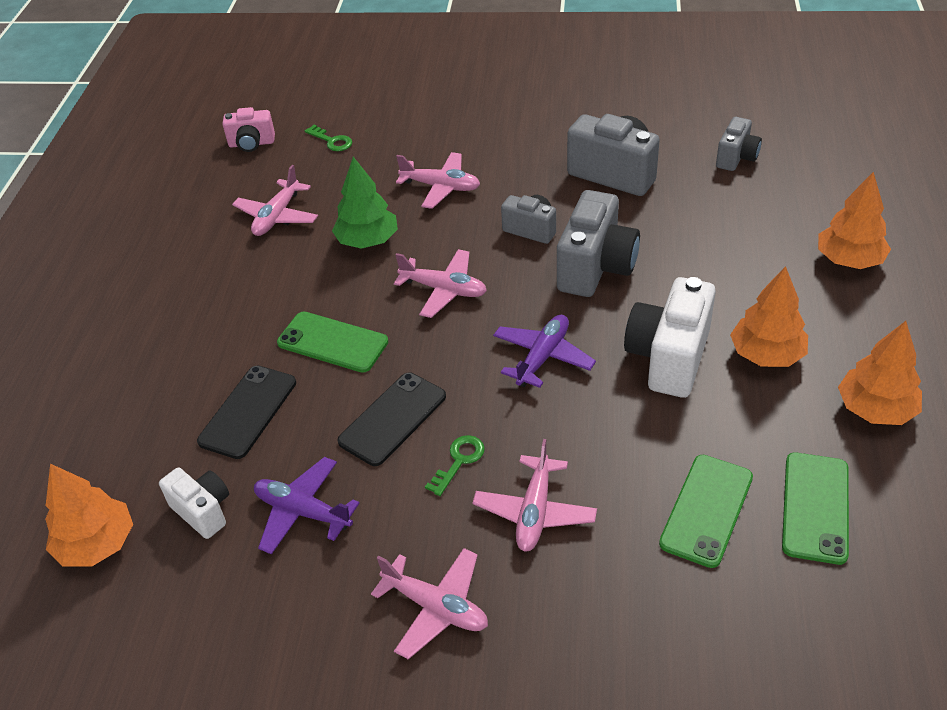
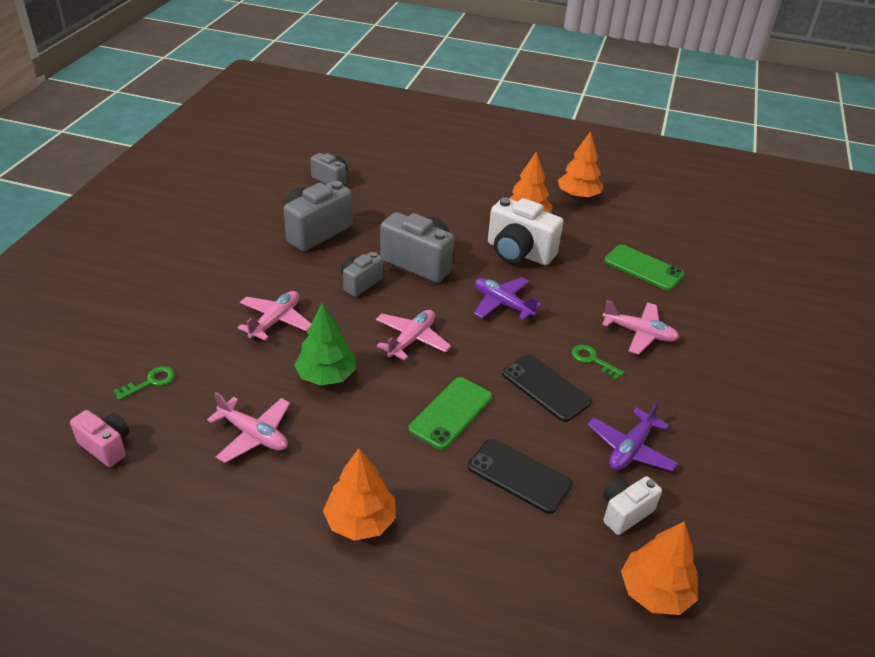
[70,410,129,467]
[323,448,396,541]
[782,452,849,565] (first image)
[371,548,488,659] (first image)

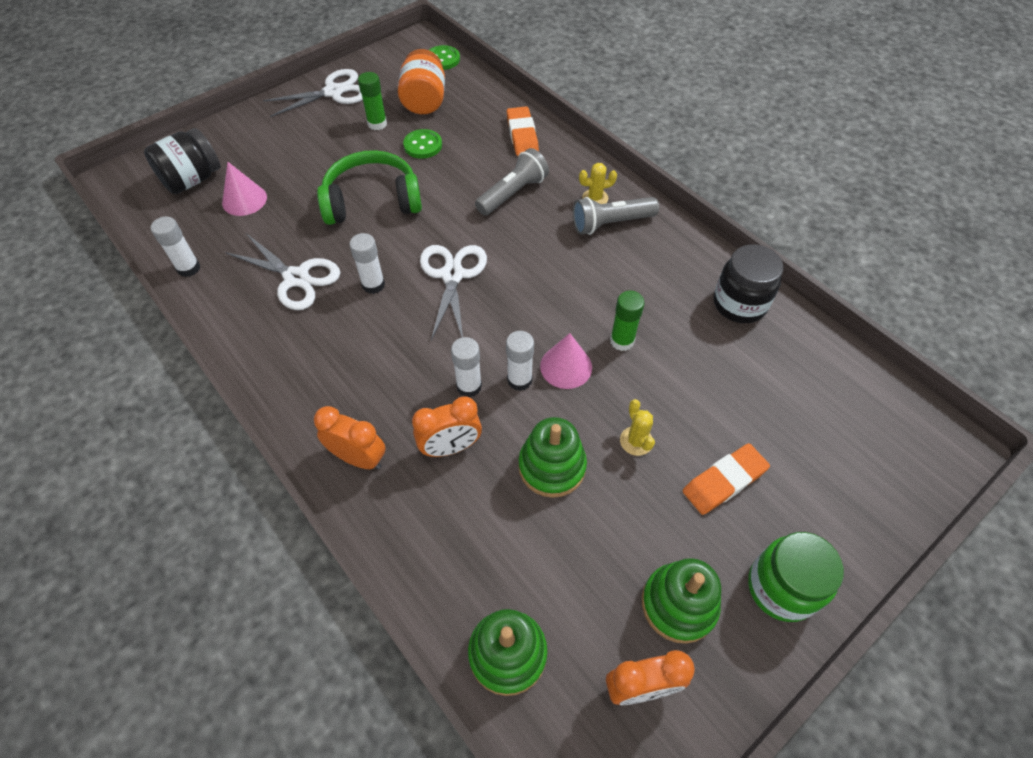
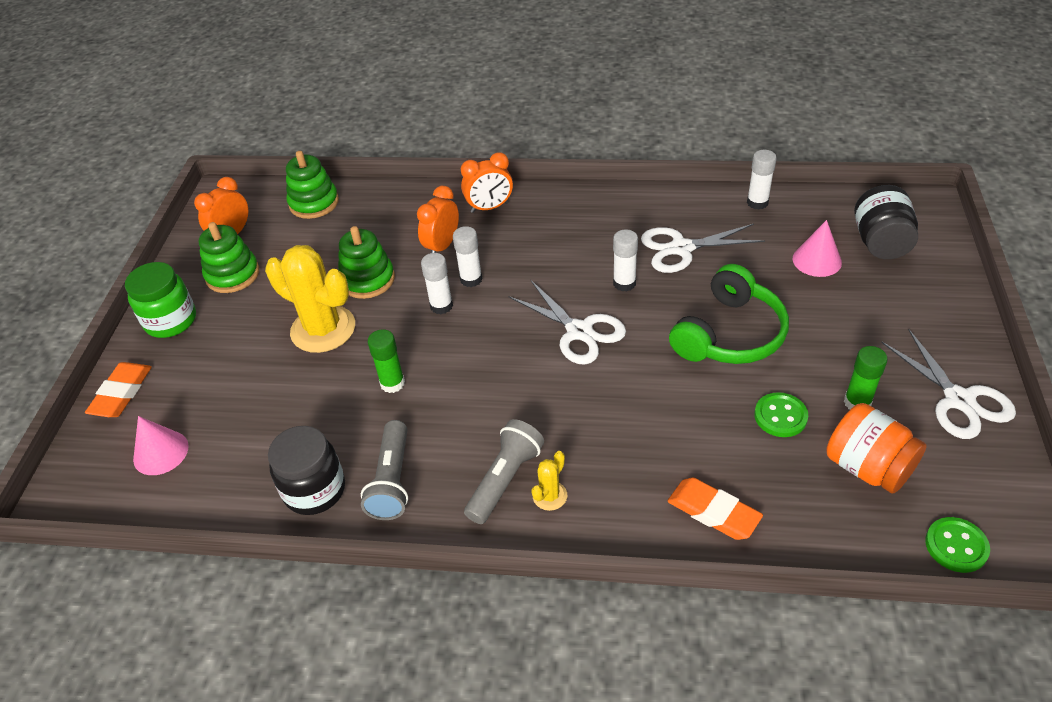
[881,329,1016,439]
[361,420,408,520]
[133,416,189,475]
[265,245,355,353]
[85,362,152,417]

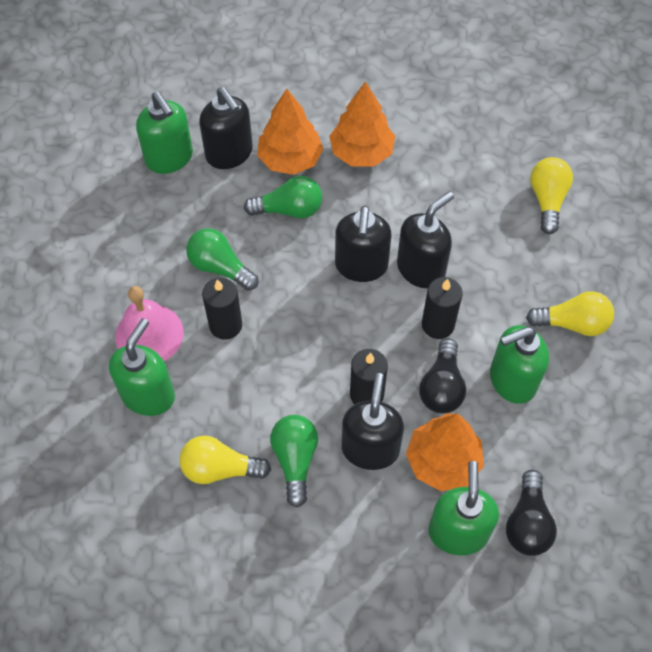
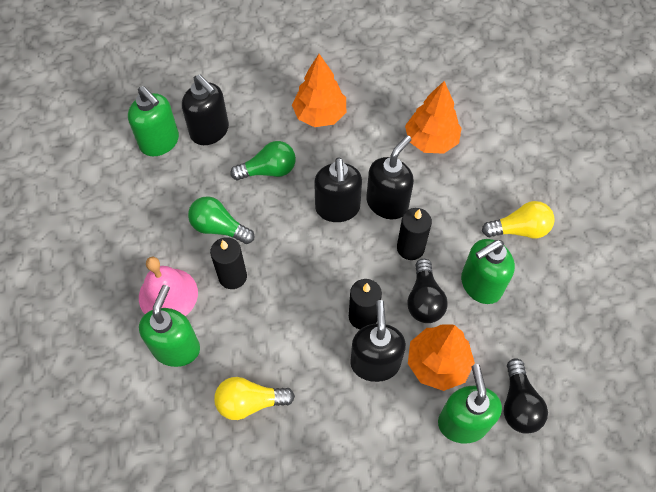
[405,81,462,154]
[530,157,573,234] (first image)
[270,415,318,508] (first image)

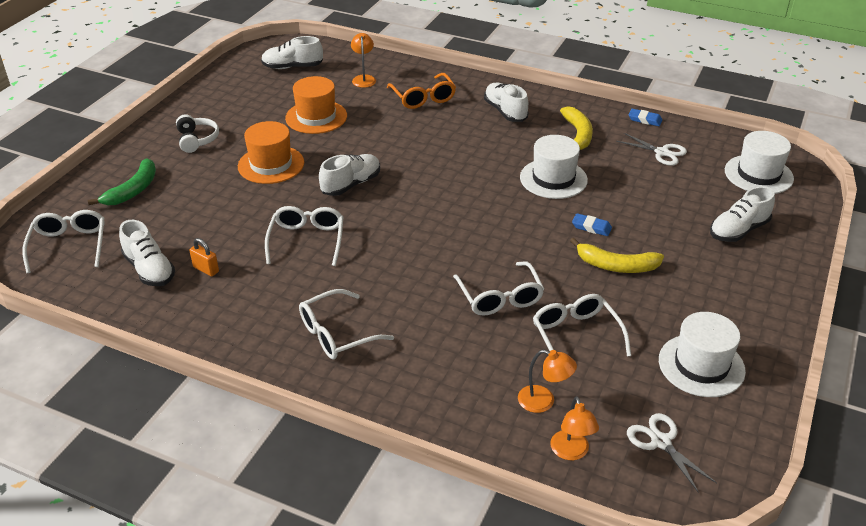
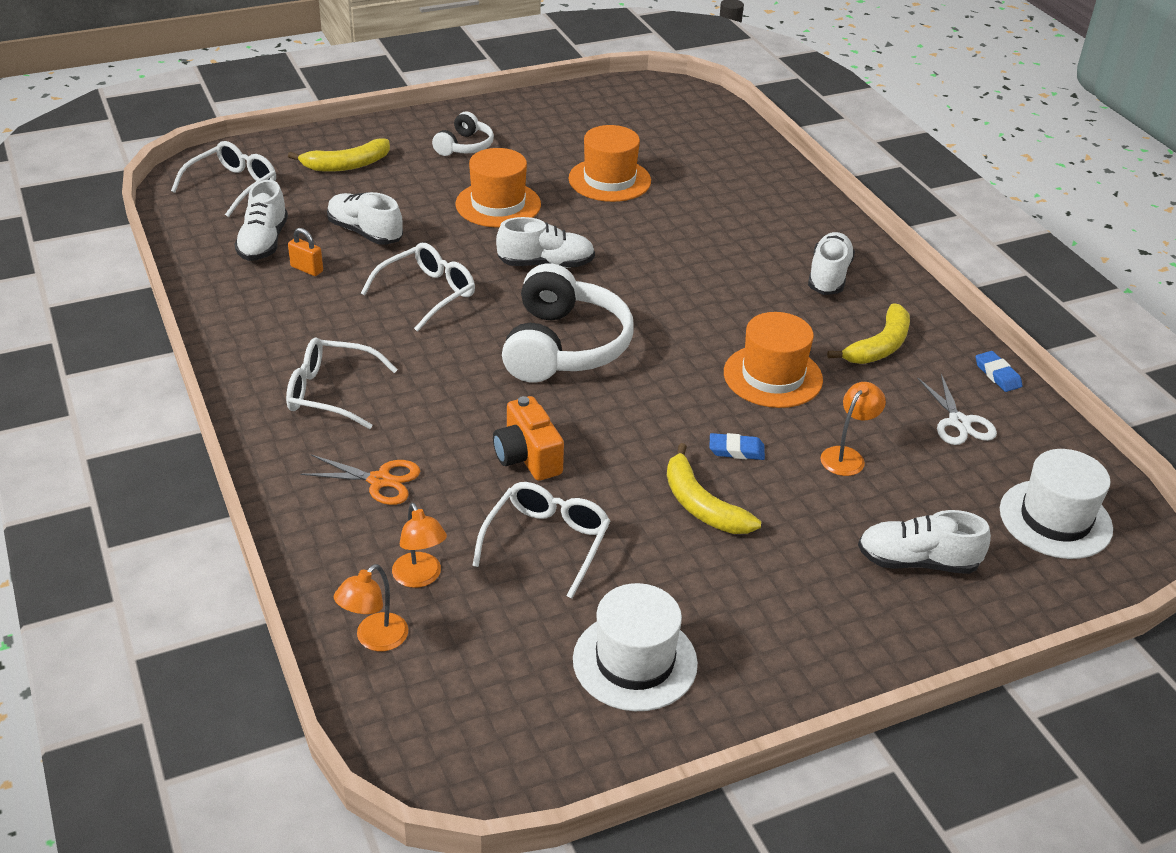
[820,382,886,476]
[327,192,403,245]
[387,73,456,109] (first image)
[724,312,823,408]
[288,139,390,172]
[709,433,765,460]
[288,228,323,276]
[493,396,564,481]
[627,413,717,493] (first image)
[502,263,634,383]
[300,455,420,505]

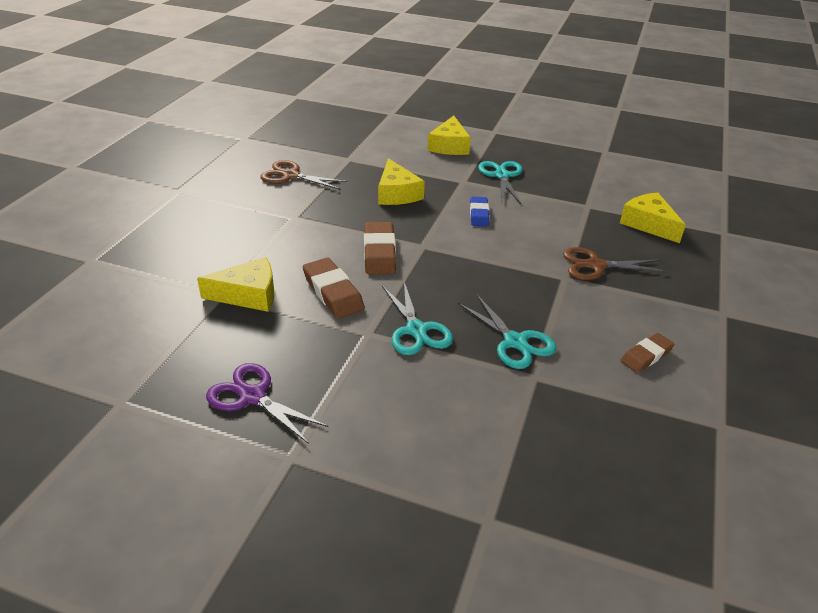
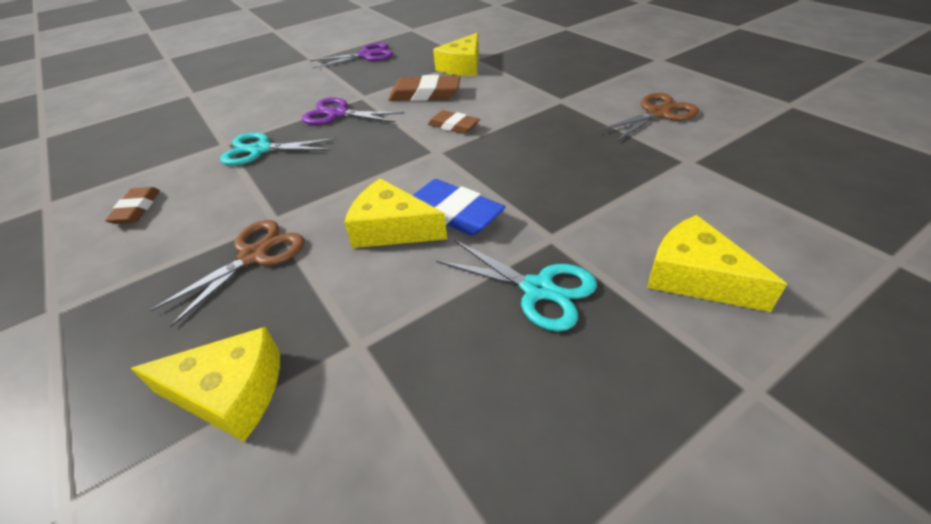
[344,178,447,248]
[412,179,505,236]
[428,110,480,134]
[302,97,404,125]

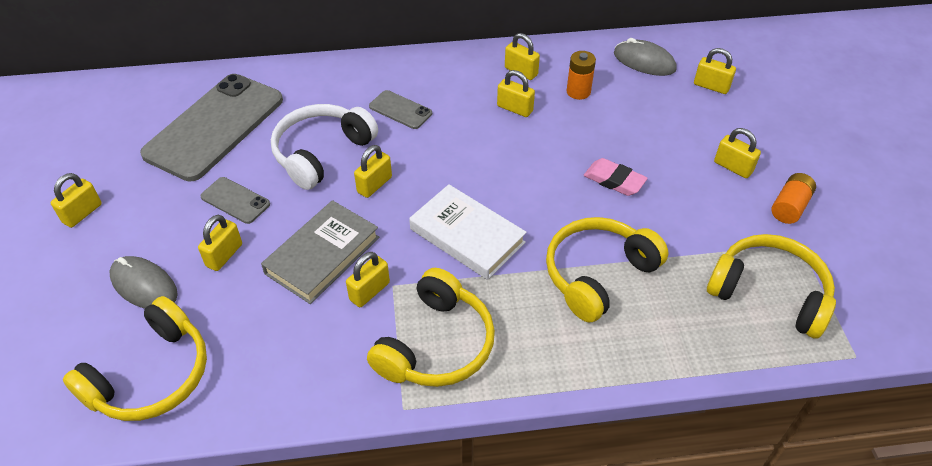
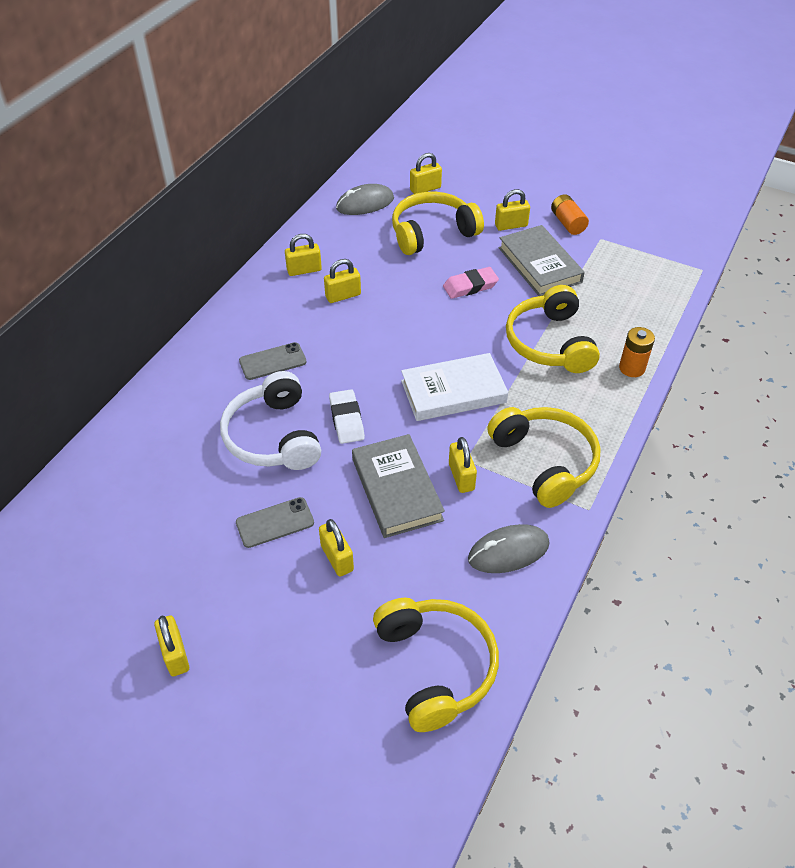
[619,327,655,377]
[140,74,283,181] (first image)
[329,389,365,444]
[392,192,484,255]
[468,524,550,573]
[499,225,585,296]

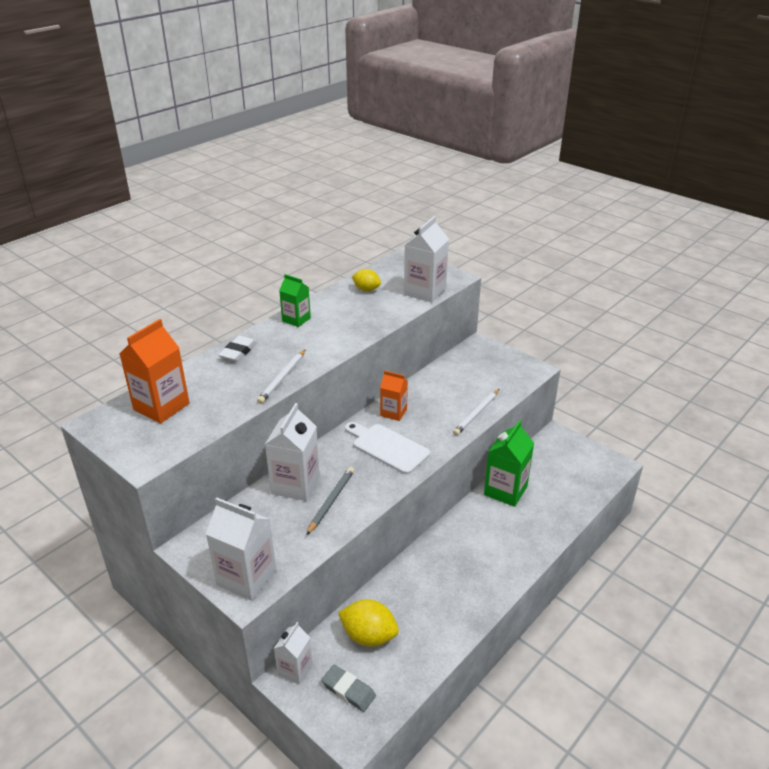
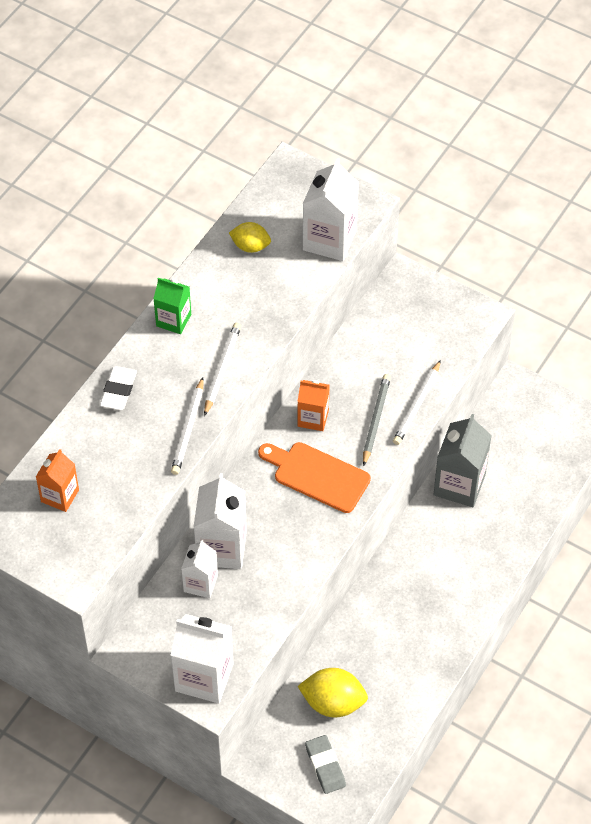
[36,449,79,512]
[434,414,492,507]
[258,442,371,513]
[363,374,391,466]
[181,539,218,598]
[305,735,346,794]
[204,323,241,416]

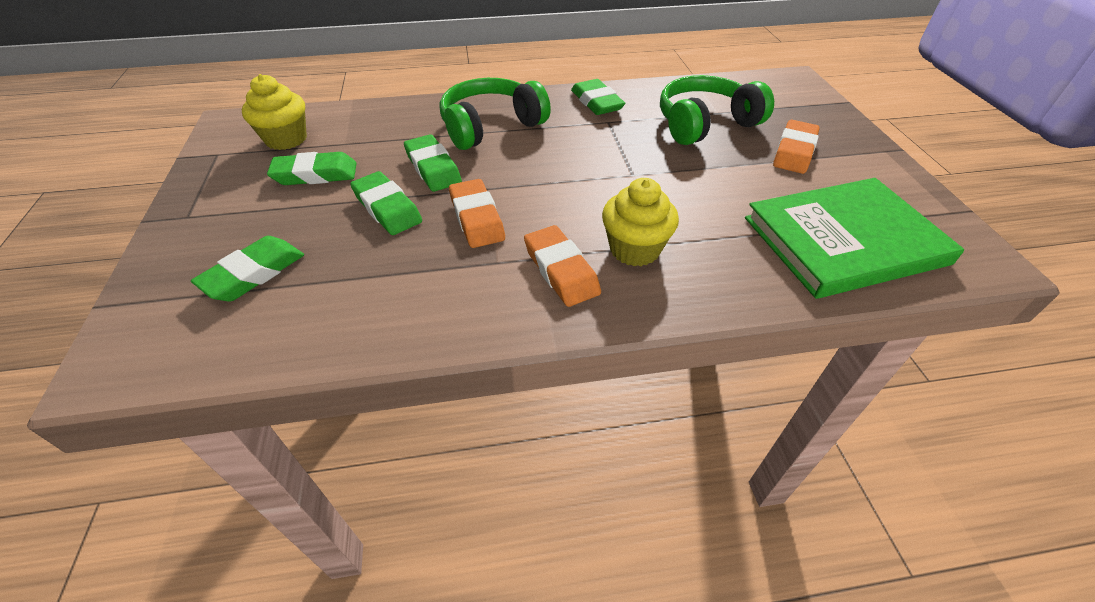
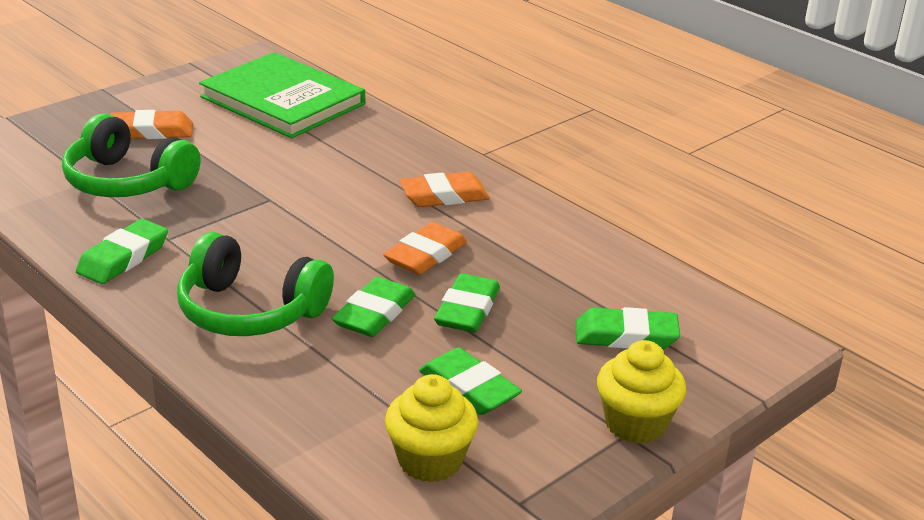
[597,340,686,444]
[399,172,490,207]

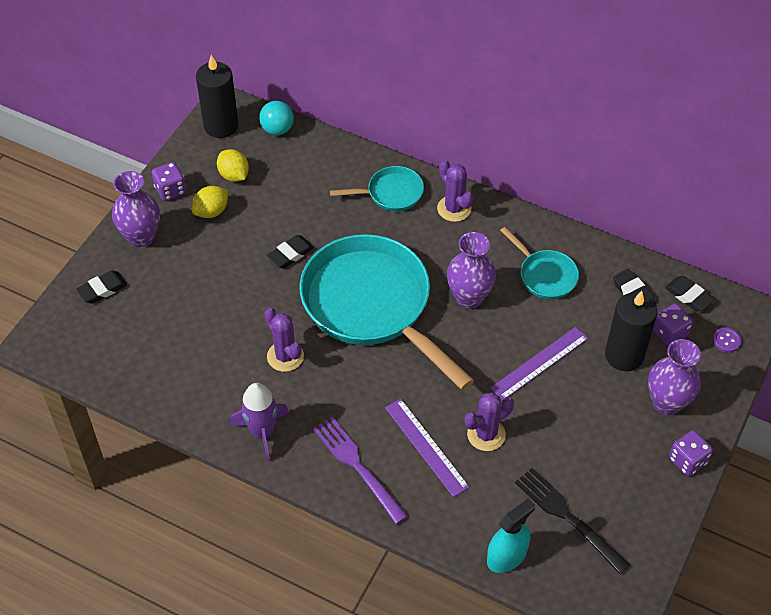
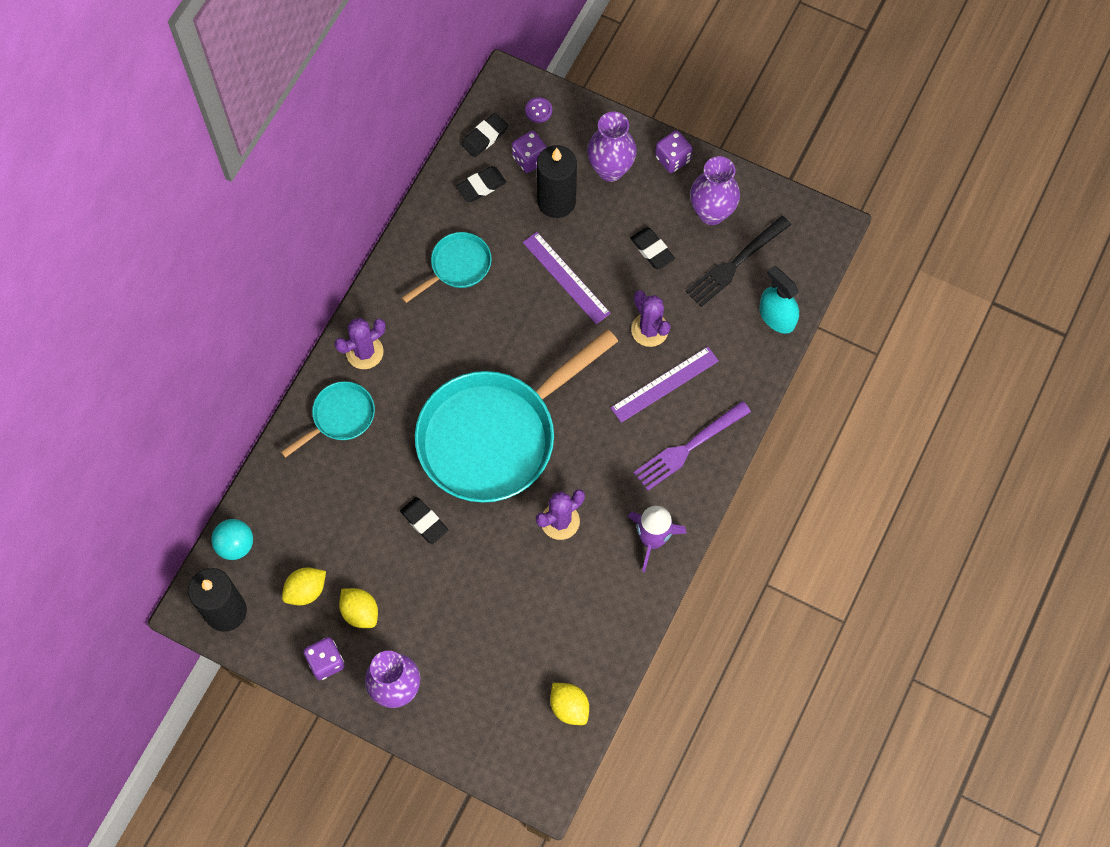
[281,381,375,458]
[690,156,740,225]
[630,227,675,270]
[550,683,589,725]

